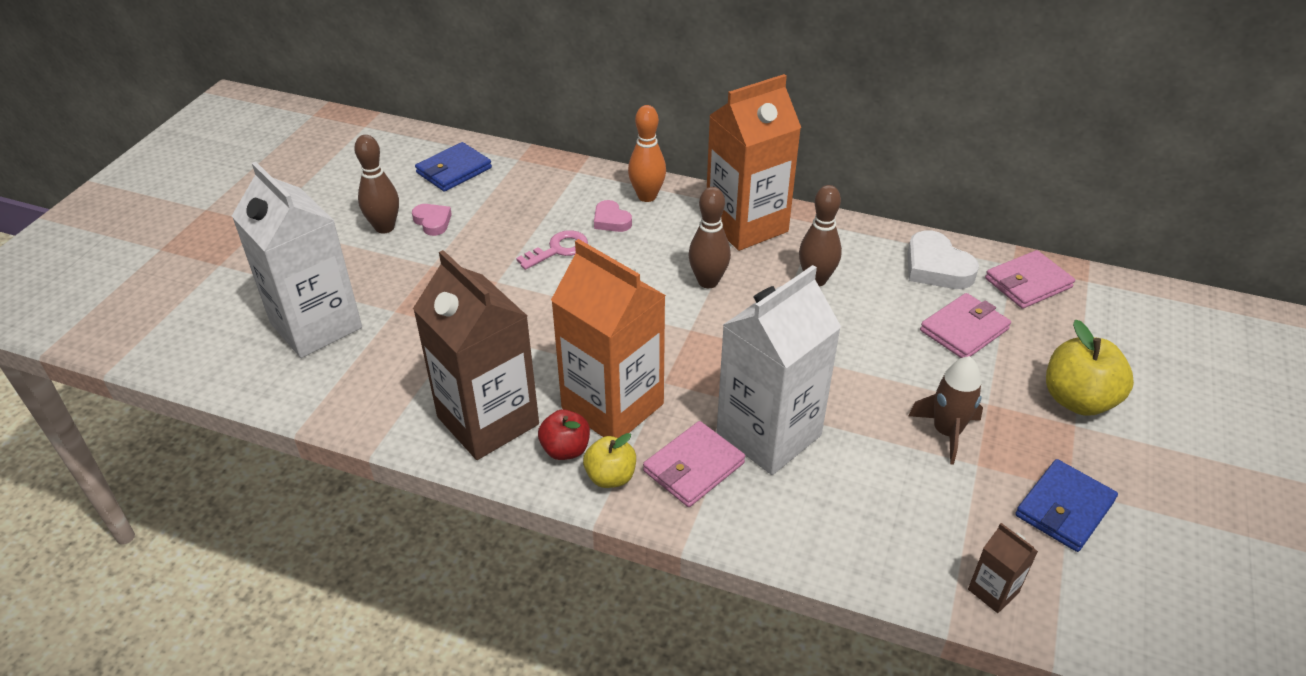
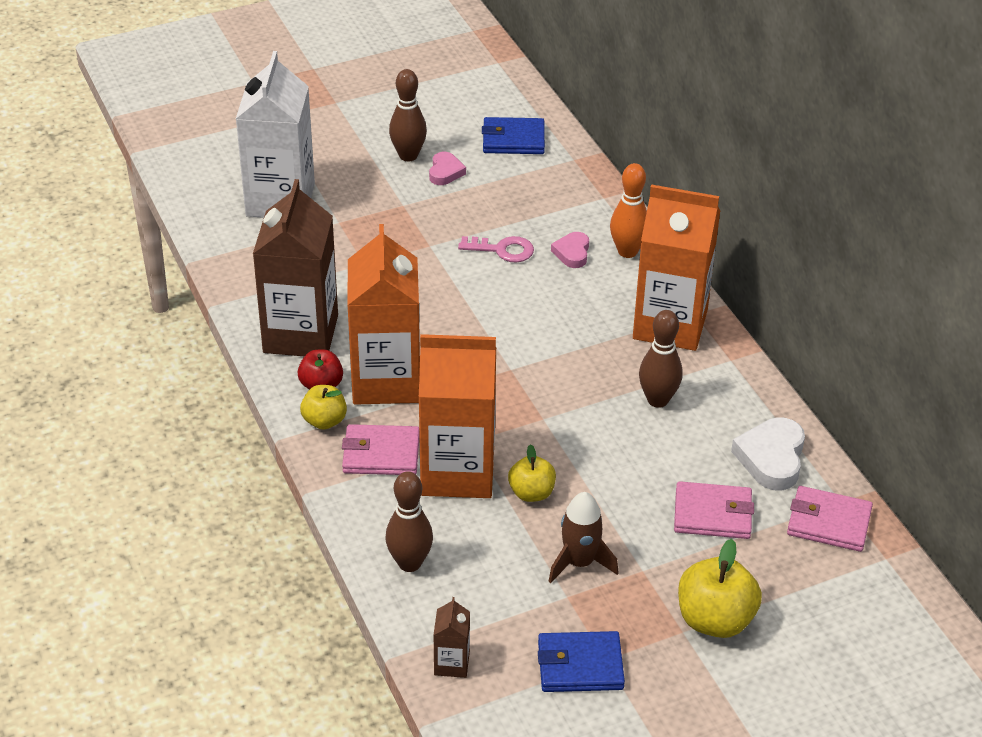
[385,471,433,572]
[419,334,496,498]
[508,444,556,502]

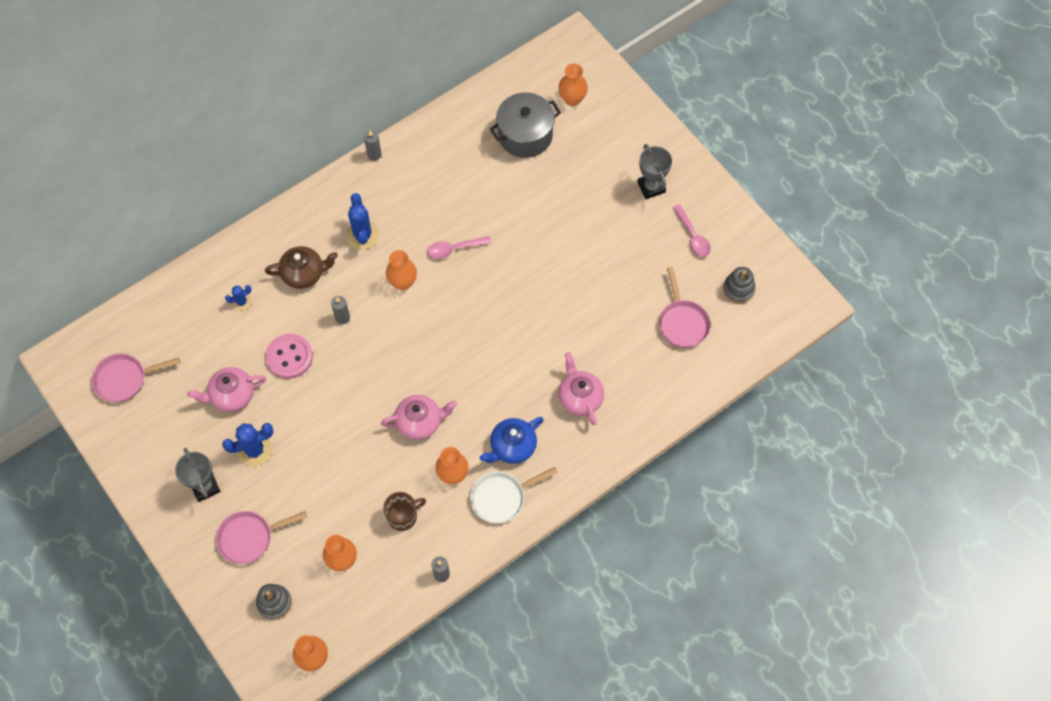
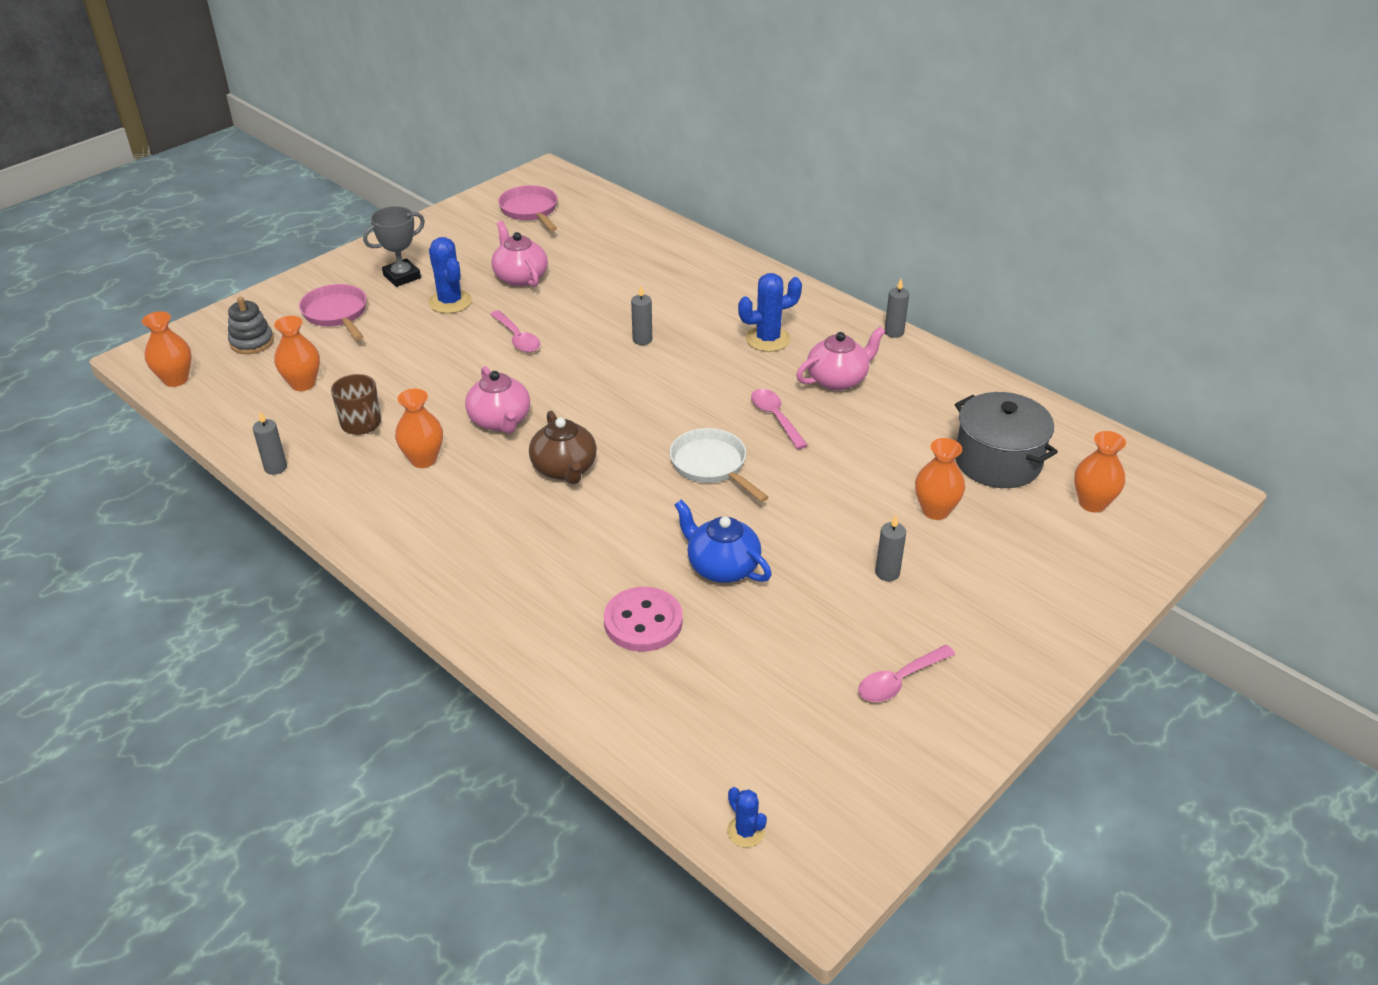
[637,144,672,199] (first image)
[529,411,597,484]
[915,438,965,520]
[659,267,711,348] (first image)
[723,267,756,303] (first image)
[727,787,767,848]
[604,587,683,652]
[796,327,885,391]
[675,500,772,583]
[670,428,769,502]
[490,310,540,353]
[875,515,906,581]

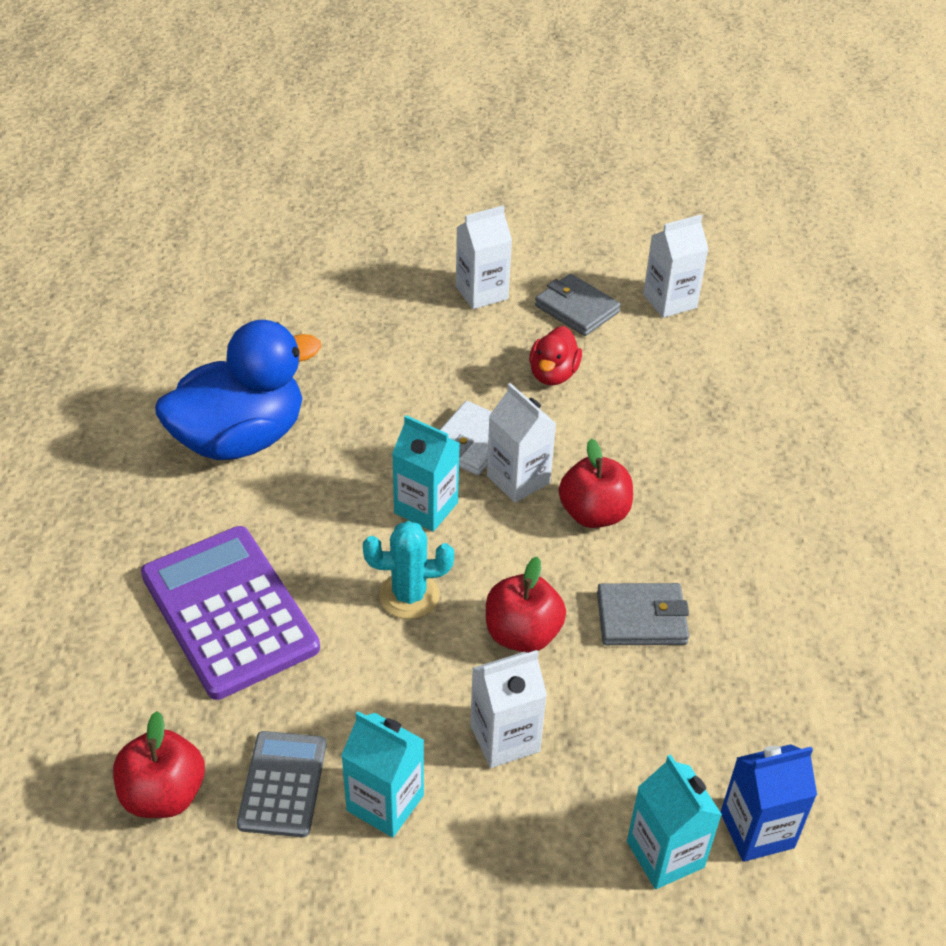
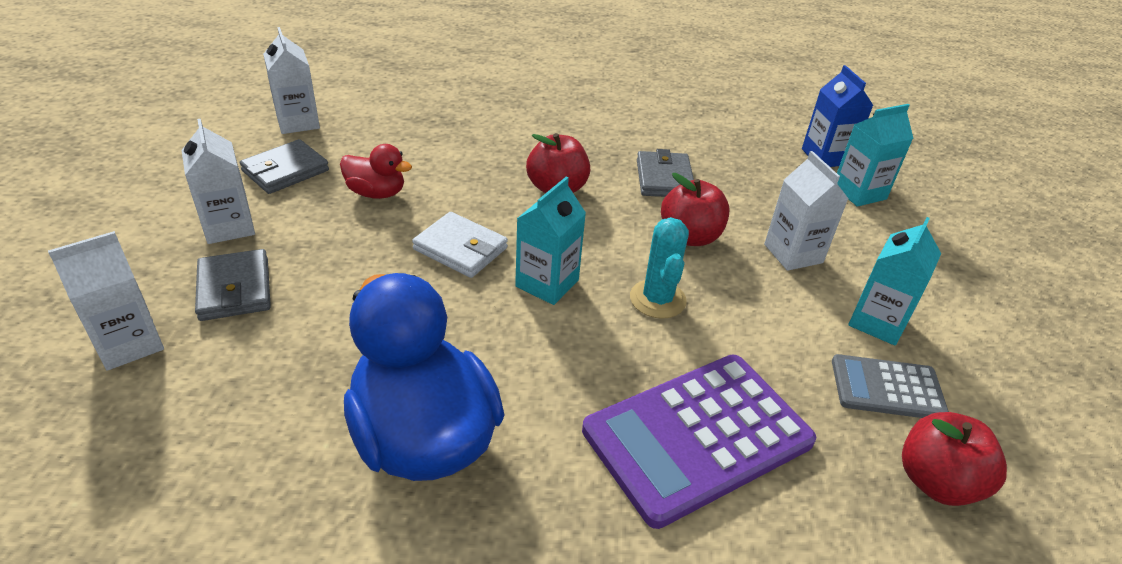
[48,231,164,371]
[195,249,271,321]

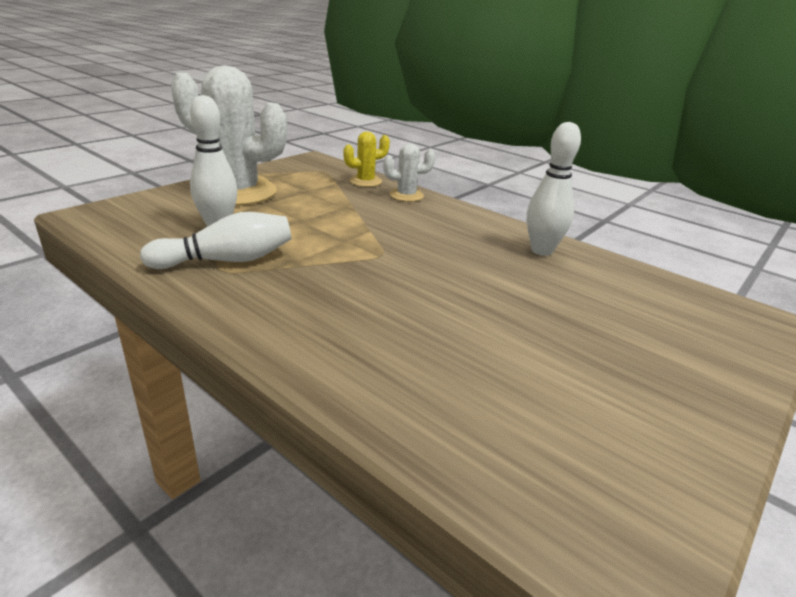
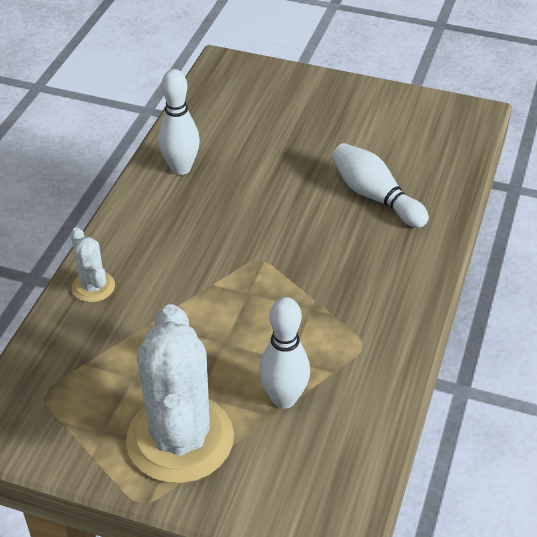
[343,132,390,187] (first image)
[332,143,429,228]

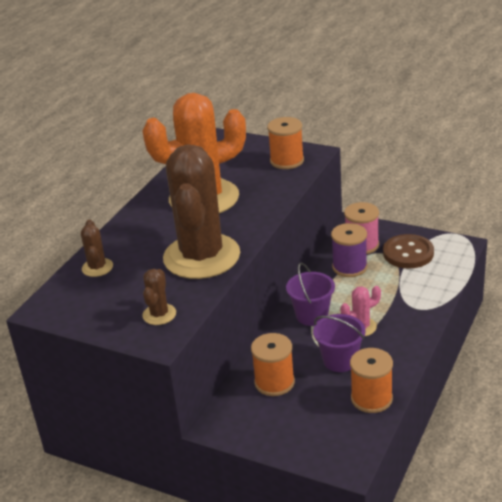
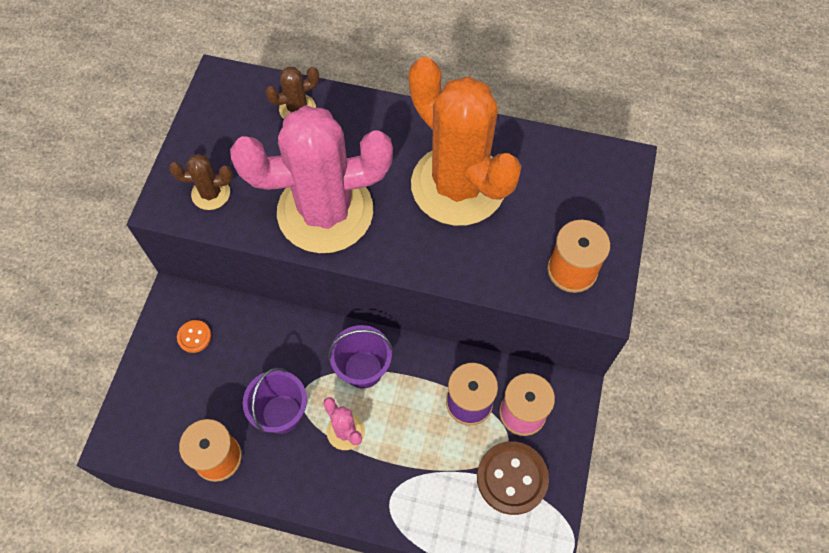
[230,106,393,253]
[251,333,295,396] (first image)
[177,320,211,353]

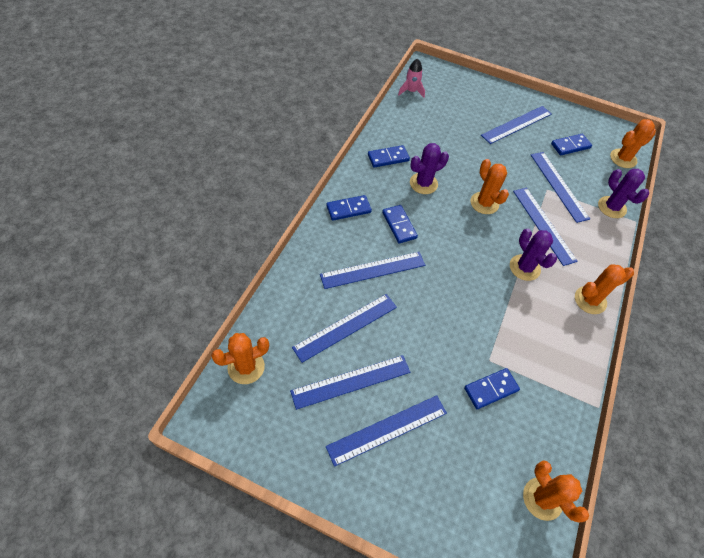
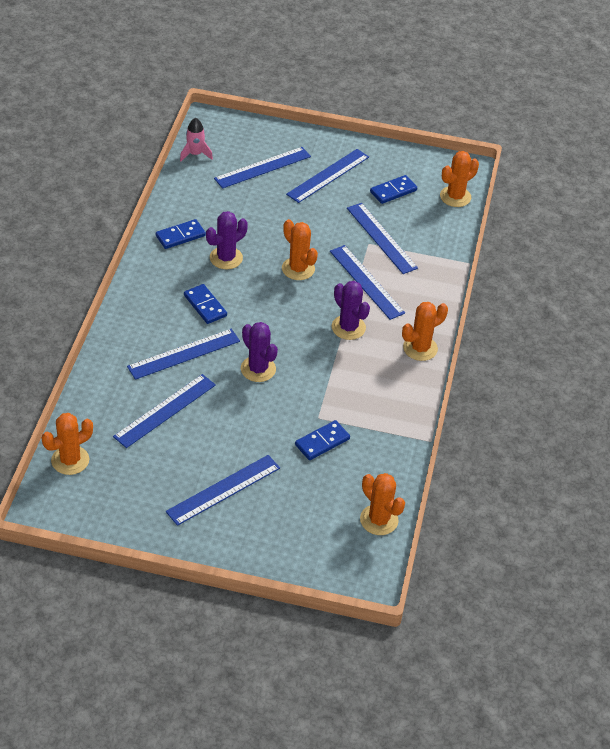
[241,322,278,382]
[326,195,372,221] (first image)
[214,147,311,189]

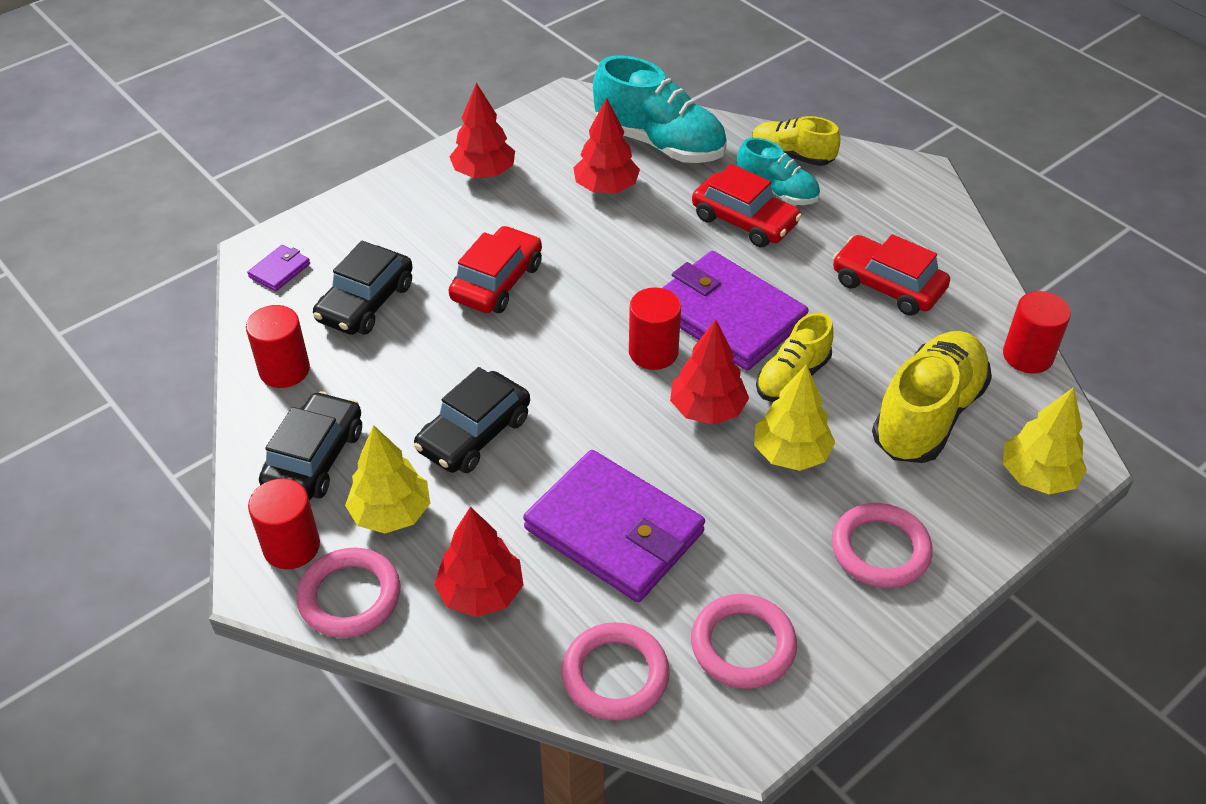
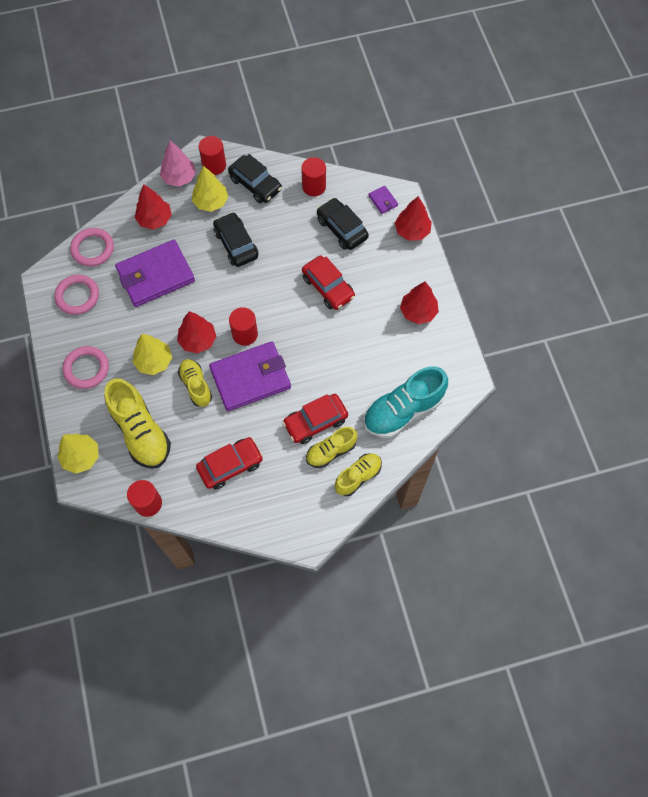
[395,196,432,241]
[306,427,358,468]
[160,141,196,187]

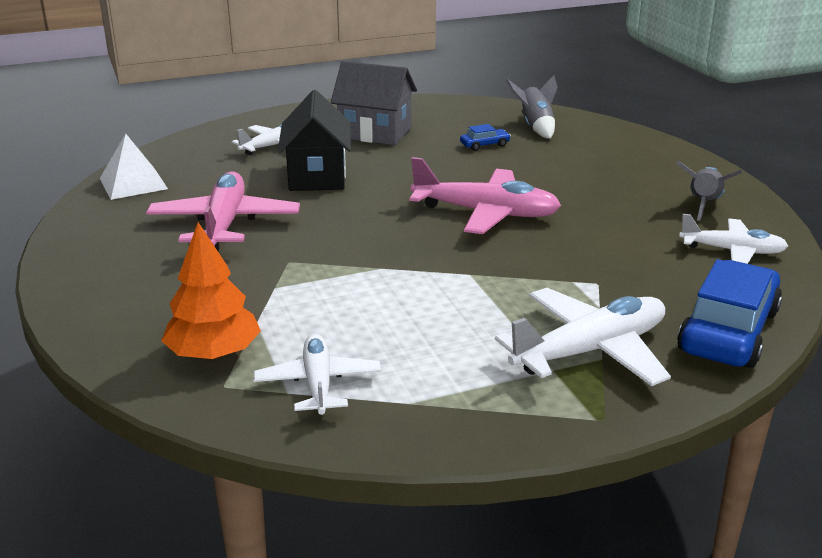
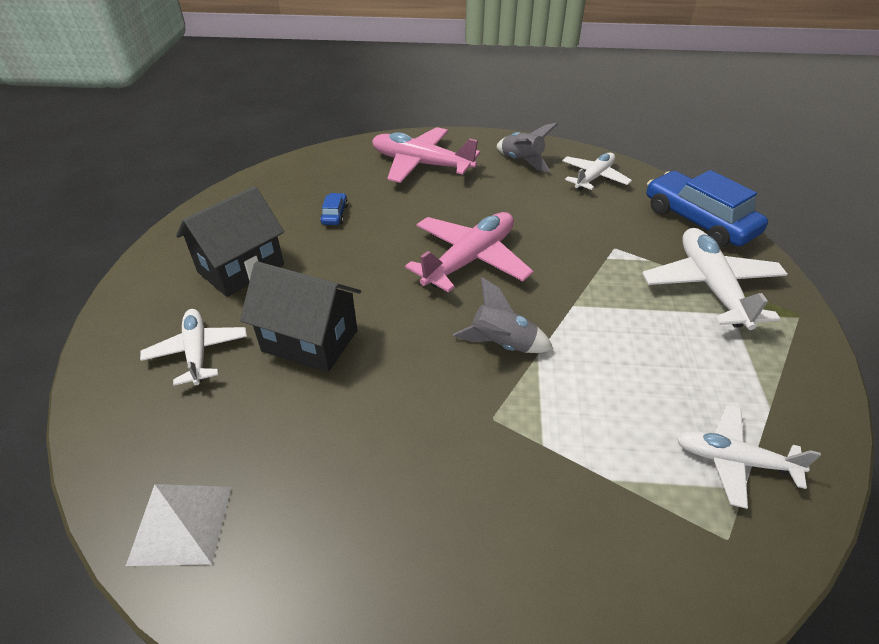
[176,186,284,297]
[453,277,553,353]
[372,127,480,183]
[161,222,261,360] (first image)

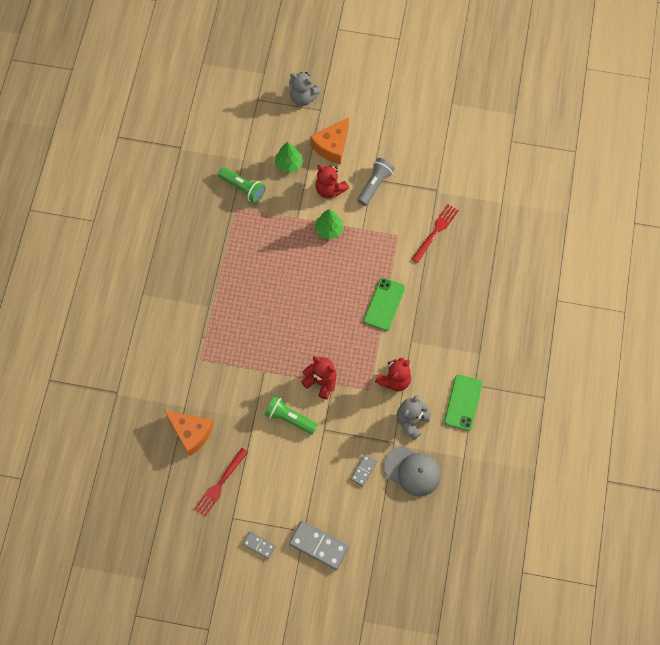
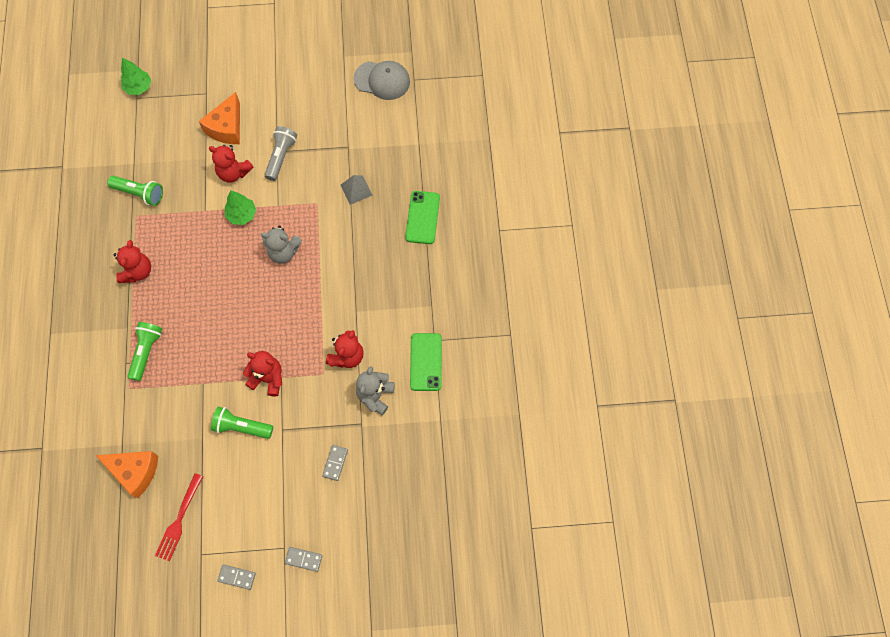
[261,225,302,264]
[121,57,151,95]
[341,175,373,205]
[405,191,440,244]
[354,61,410,100]
[285,547,322,572]
[114,240,151,283]
[128,322,162,381]

